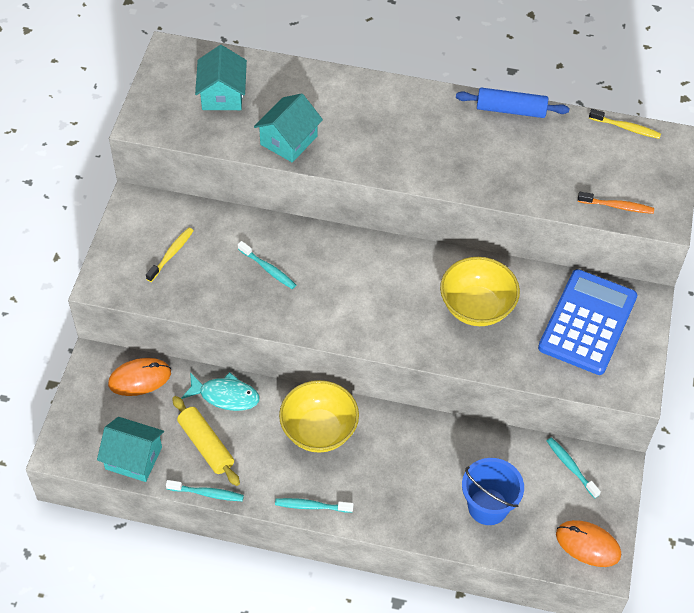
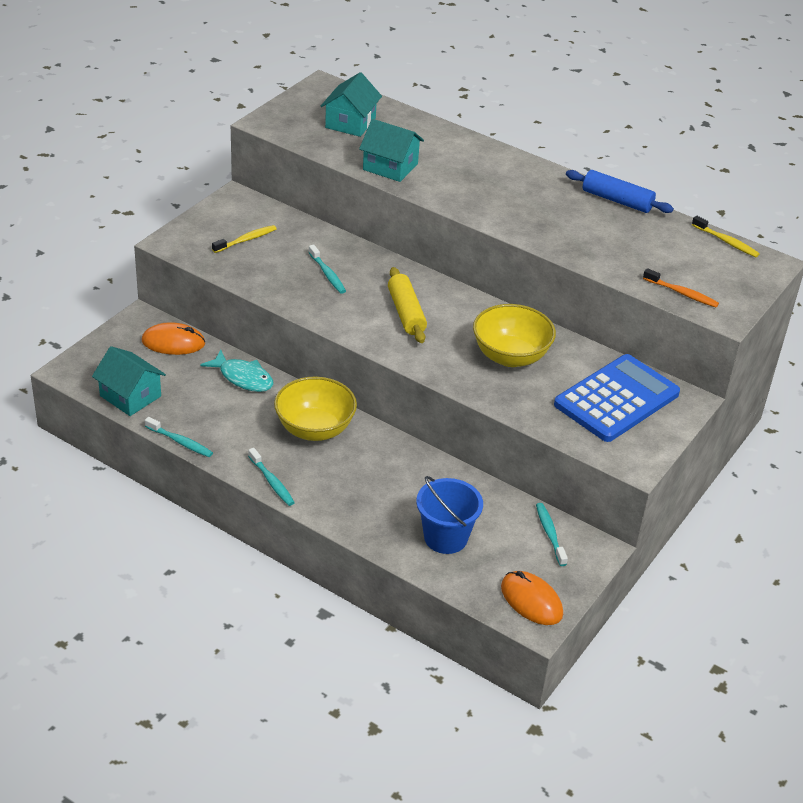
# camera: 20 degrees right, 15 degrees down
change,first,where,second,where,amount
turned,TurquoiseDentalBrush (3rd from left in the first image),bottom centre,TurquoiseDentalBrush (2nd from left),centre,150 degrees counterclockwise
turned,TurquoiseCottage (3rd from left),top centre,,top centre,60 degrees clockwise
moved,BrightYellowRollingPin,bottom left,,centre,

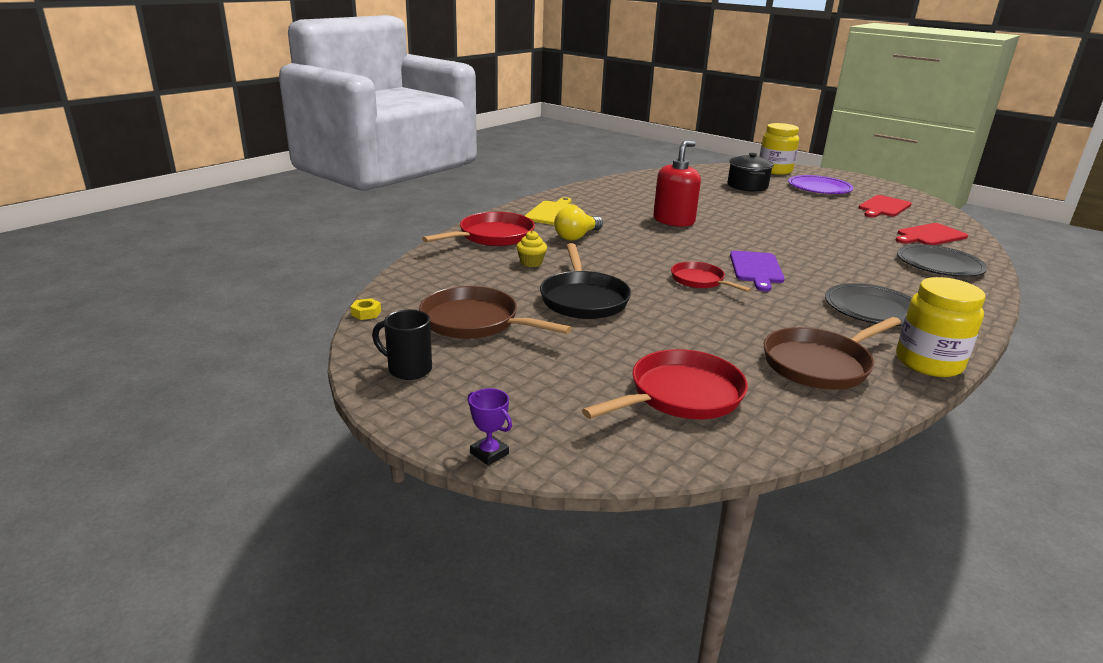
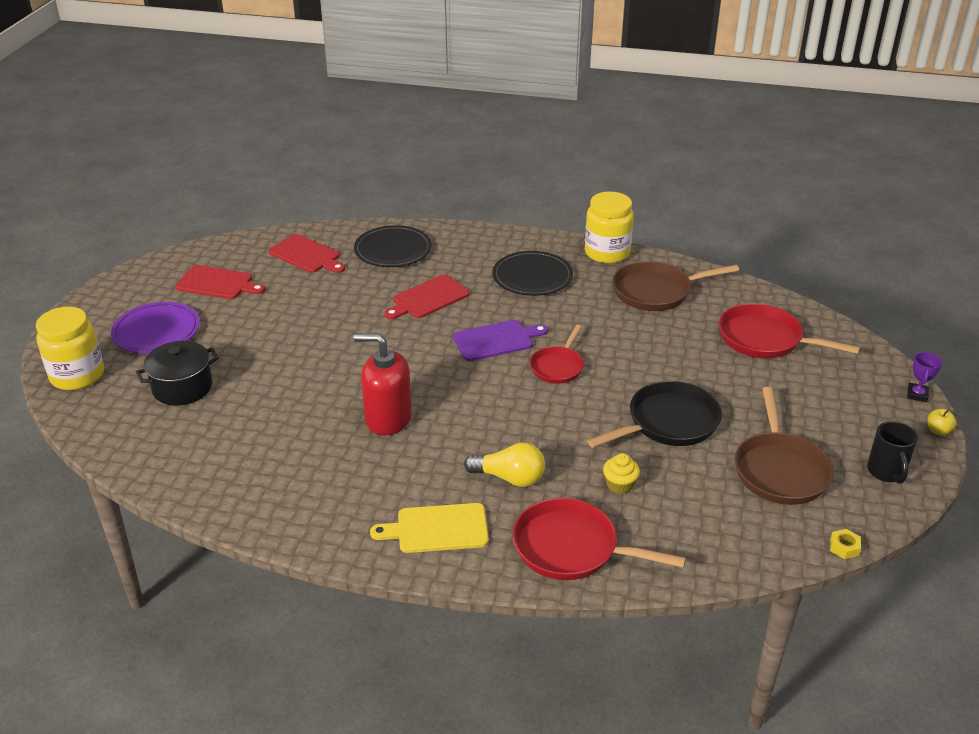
# camera: 115 degrees left, 10 degrees up
change,first,where,second,where,amount
added,,,RedBreadBoard (3rd from left),centre,
turned,RussetPan (2nd from left in the first image),middle right,RussetPan (1st from left),middle right,135 degrees clockwise
added,,,BrightYellowApple,middle right,

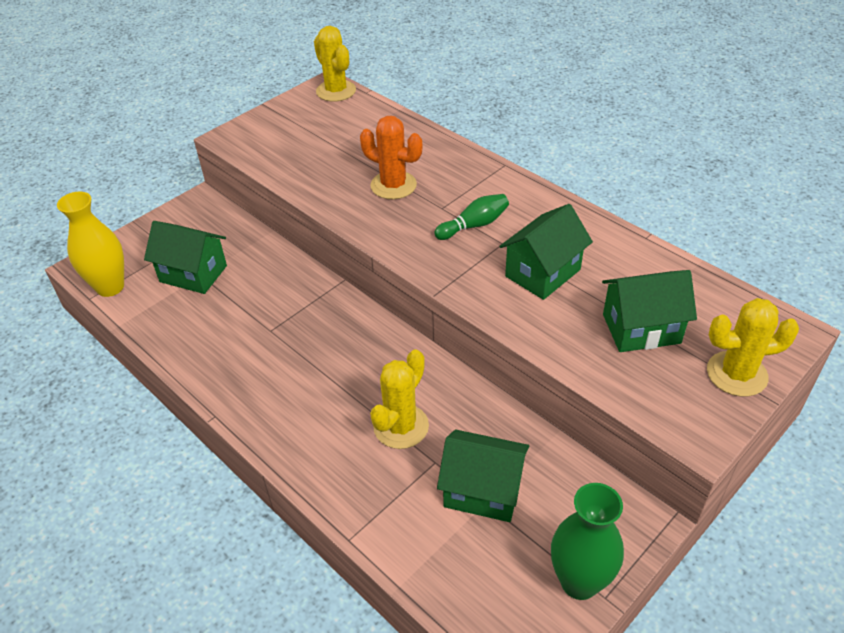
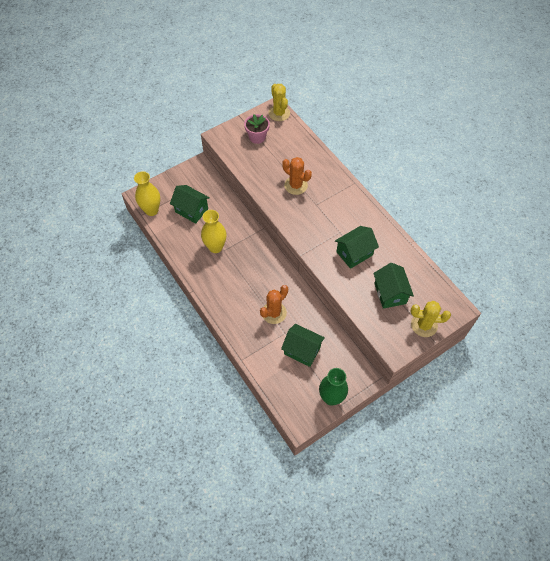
# camera: 10 degrees right, 15 degrees up
change,first,where,second,where,amount
added,,,BrightYellowVase (2nd from left),centre,
added,,,PinkFlowerPot,top centre,
recoloured,BrightYellowPricklyPlant (2nd from left),centre,BrightOrangePricklyPlant (1st from left),centre,
turned,LeafGreenCottage (4th from left),middle right,,middle right,75 degrees clockwise
removed,LeafGreenTenpin,centre,,,

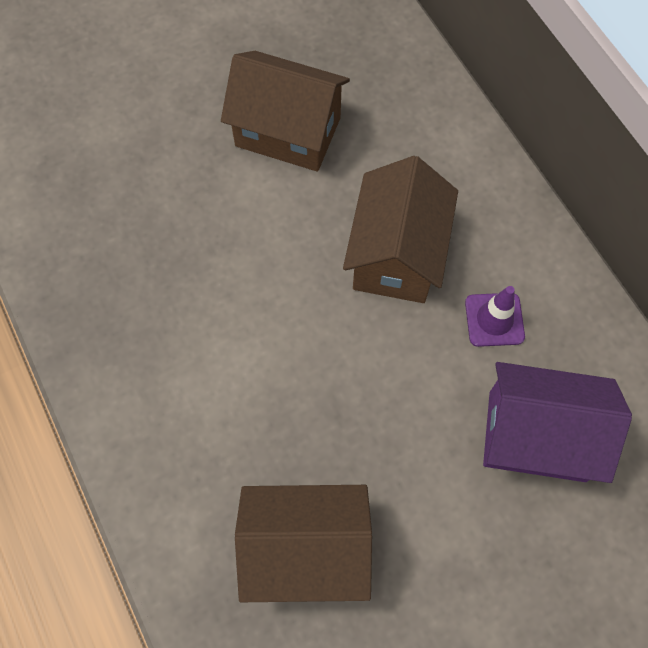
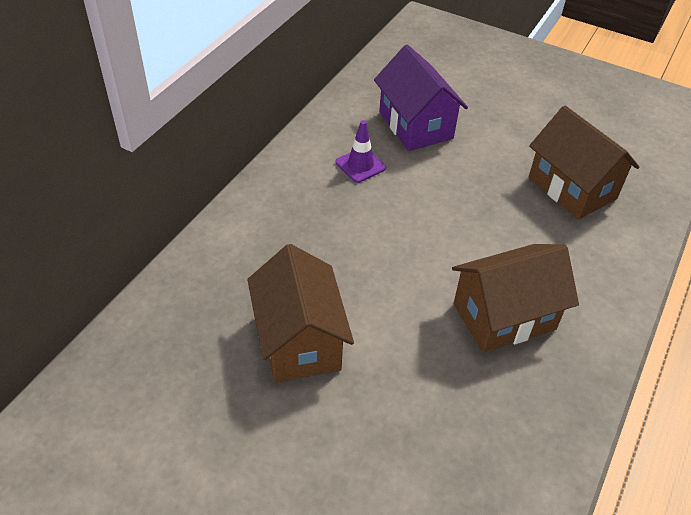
# camera: 125 degrees left, 20 degrees down
change,first,where,second,where,amount
moved,RussetCottage (3rd from left in the first image),centre,RussetCottage (2nd from left),middle right,

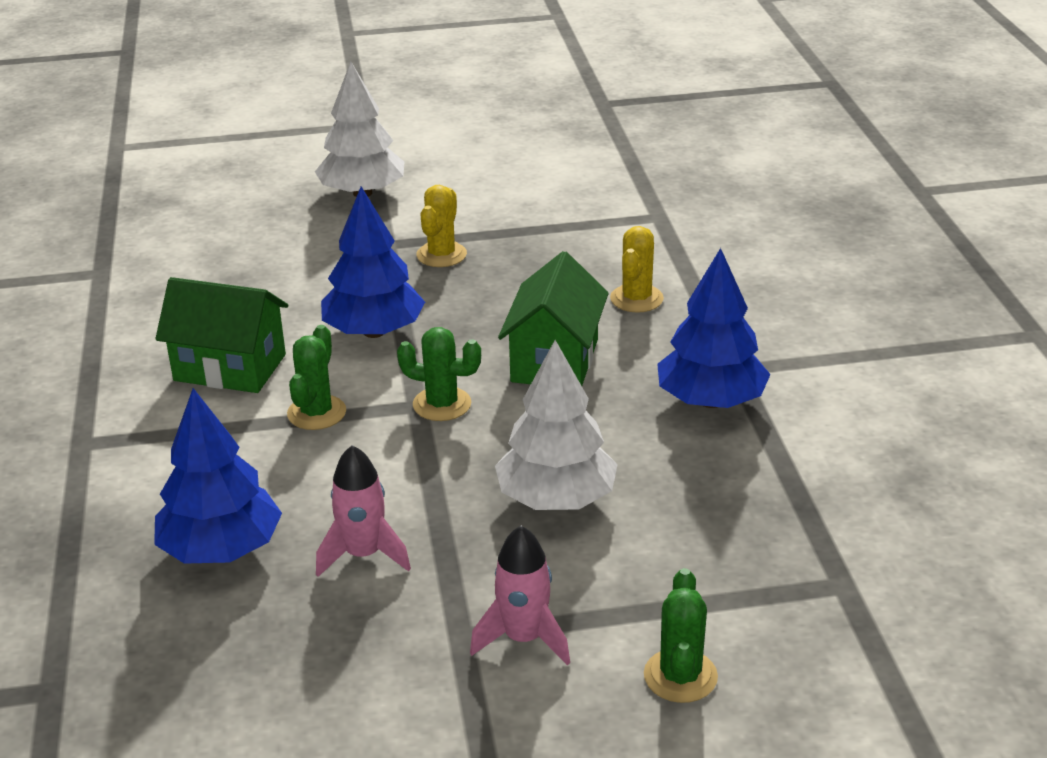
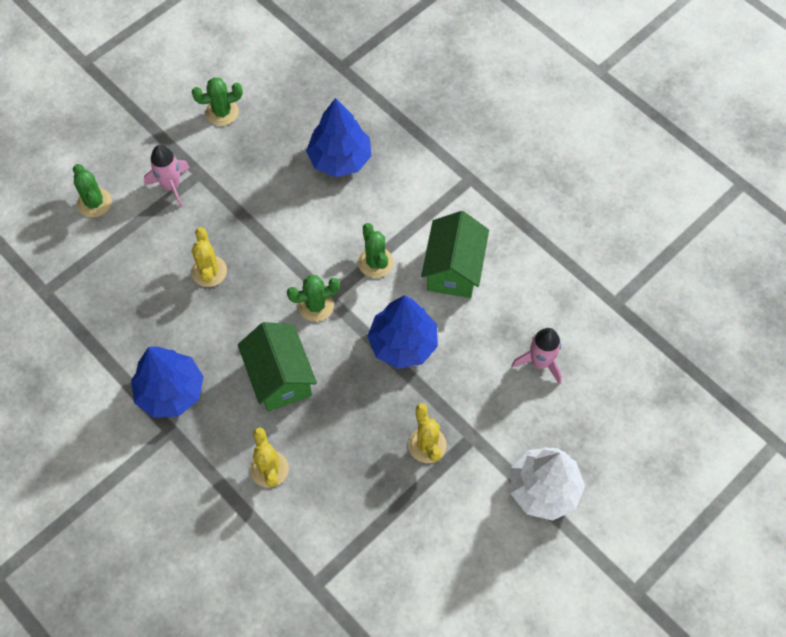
# camera: 145 degrees right, 30 degrees up
change,first,where,second,where,amount
replaced,WhiteFirTree (2nd from left),centre,BrightYellowPricklyPlant (1st from left),middle left,
added,,,LeafGreenPricklyPlant (2nd from left),top left,
turned,LeafGreenCottage (1st from left in the first image),middle left,LeafGreenCottage (2nd from left),centre,60 degrees counterclockwise
moved,PinkRocket (1st from left in the first image),bottom centre,PinkRocket (2nd from left),middle right,

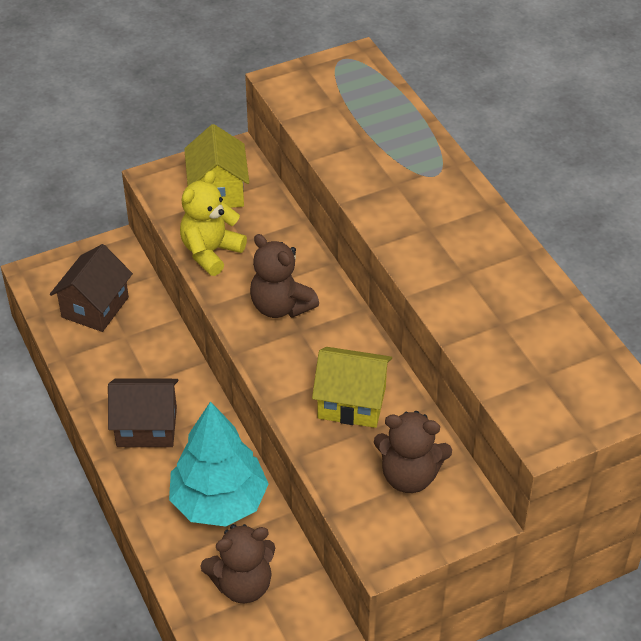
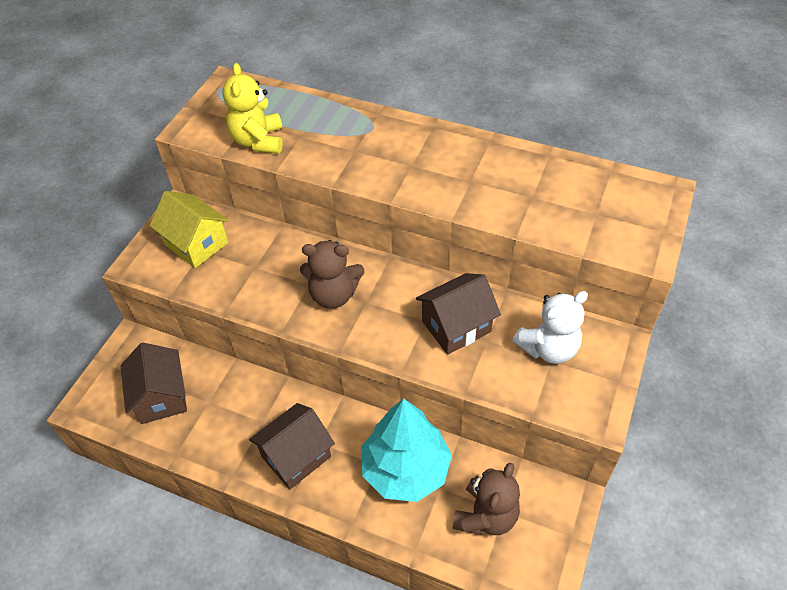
# camera: 40 degrees left, 5 degrees up
change,first,where,second,where,amount
moved,BrightYellowStuffedBear,middle left,,top left,
recoloured,BrightYellowCottage (2nd from left),centre,RussetCottage (3rd from left),centre,
recoloured,RussetStuffedBear (3rd from left),bottom centre,WhiteStuffedBear,middle right,

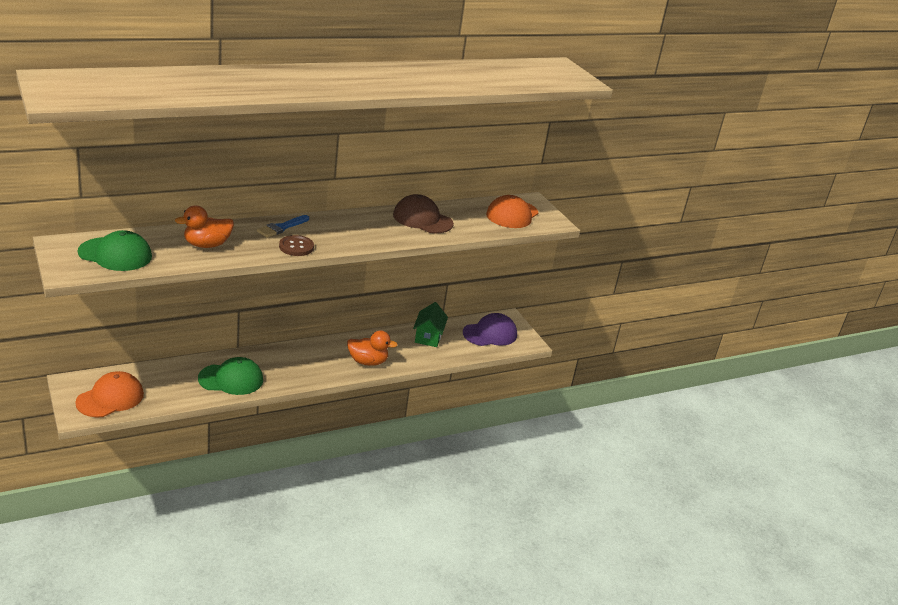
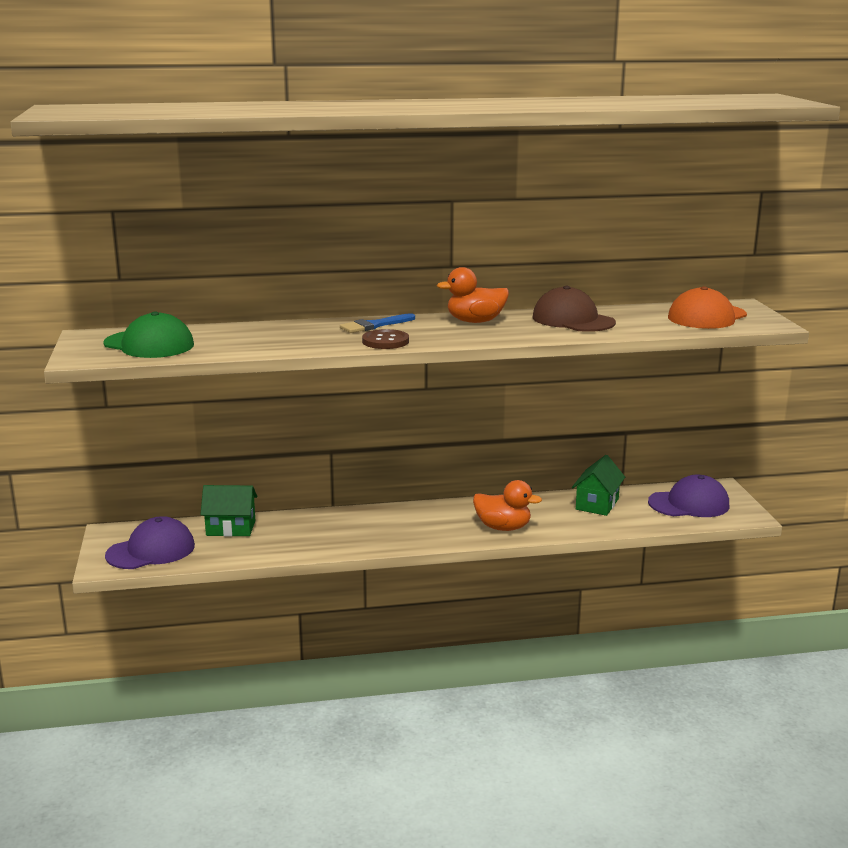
# camera: 20 degrees right, 10 degrees down
change,first,where,second,where,amount
recoloured,BrightOrangeCap (1st from left),middle left,VioletCap (1st from left),middle left,
added,,,LeafGreenCottage (1st from left),middle left,
moved,BrightOrangeToyDuck (1st from left),middle left,,centre,
removed,LeafGreenCap (2nd from left),middle left,,,

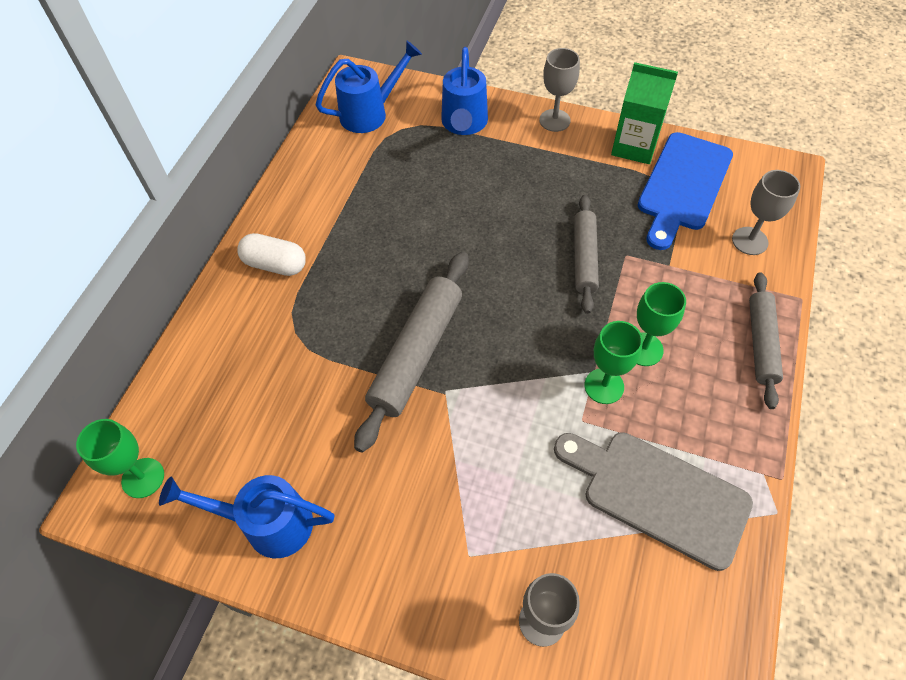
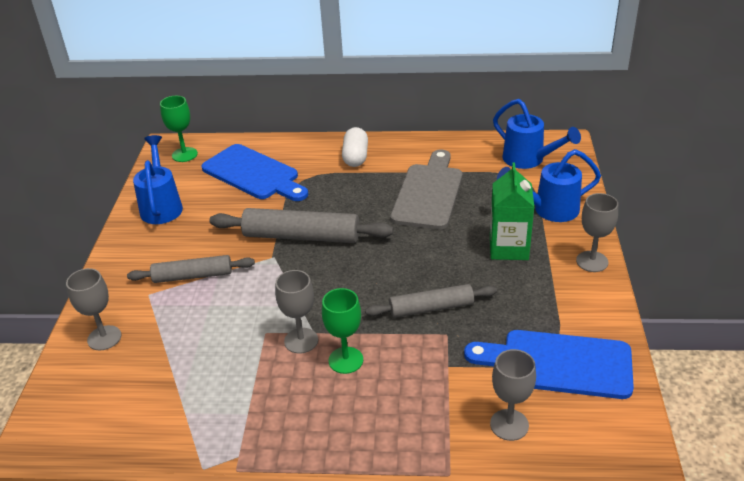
# camera: 75 degrees right, 20 degrees down
change,first,where,second,where,amount
moved,AshGreyRollingPin (3rd from left in the first image),middle right,AshGreyRollingPin (1st from left),middle left,
added,,,CobaltBreadBoard (1st from left),centre,
recoloured,LeafGreenWineGlass (2nd from left),middle right,AshGreyWineGlass (2nd from left),centre,
moved,AshGreyBreadBoard,bottom right,,centre,
moved,LeafGreenJuiceCarton,top right,,middle right,

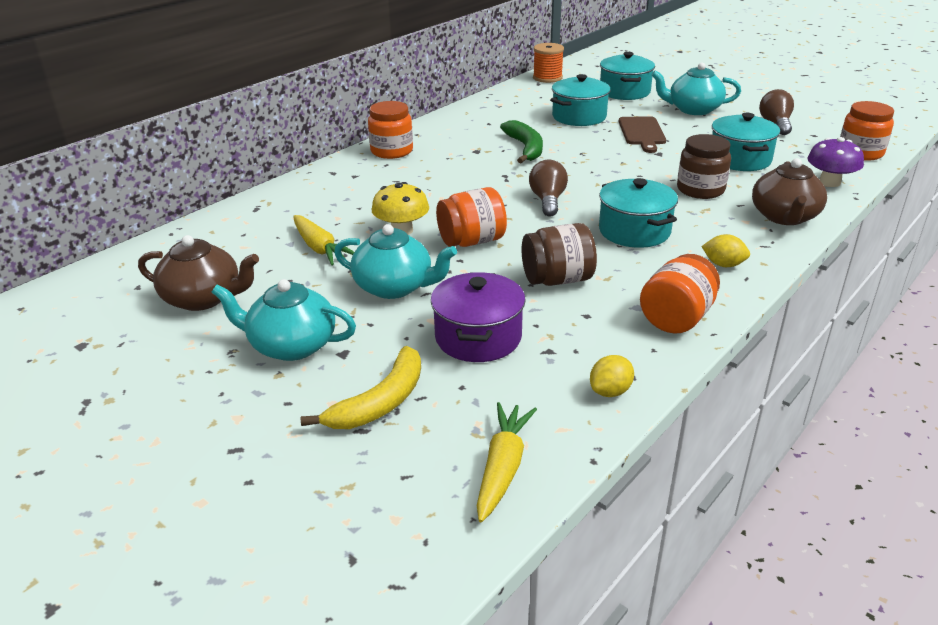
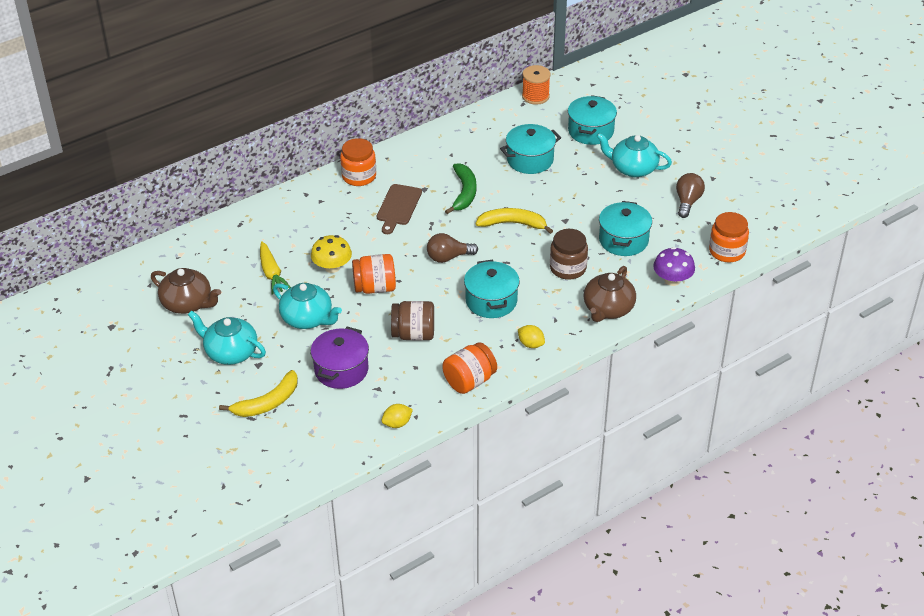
# camera: 15 degrees right, 10 degrees up
change,first,where,second,where,amount
moved,RussetBreadBoard,top right,,centre,
turned,RussetLightbulb (1st from left),top centre,,centre,120 degrees counterclockwise
added,,,BrightYellowBanana (2nd from left),centre,
removed,BrightYellowToyCarrot (2nd from left),bottom centre,,,

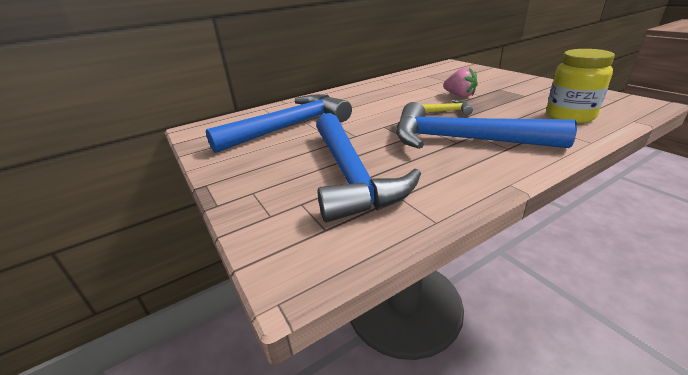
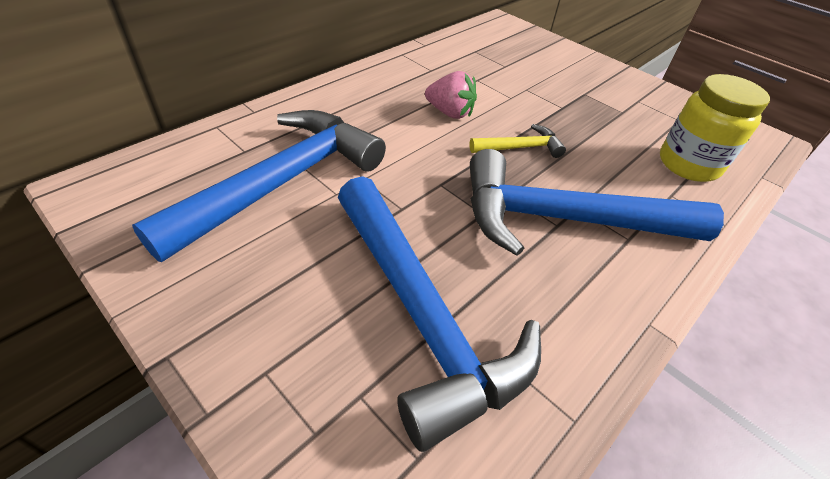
# camera: 20 degrees left, 15 degrees up
change,first,where,second,where,amount
moved,PinkBerry,top right,,top centre,

